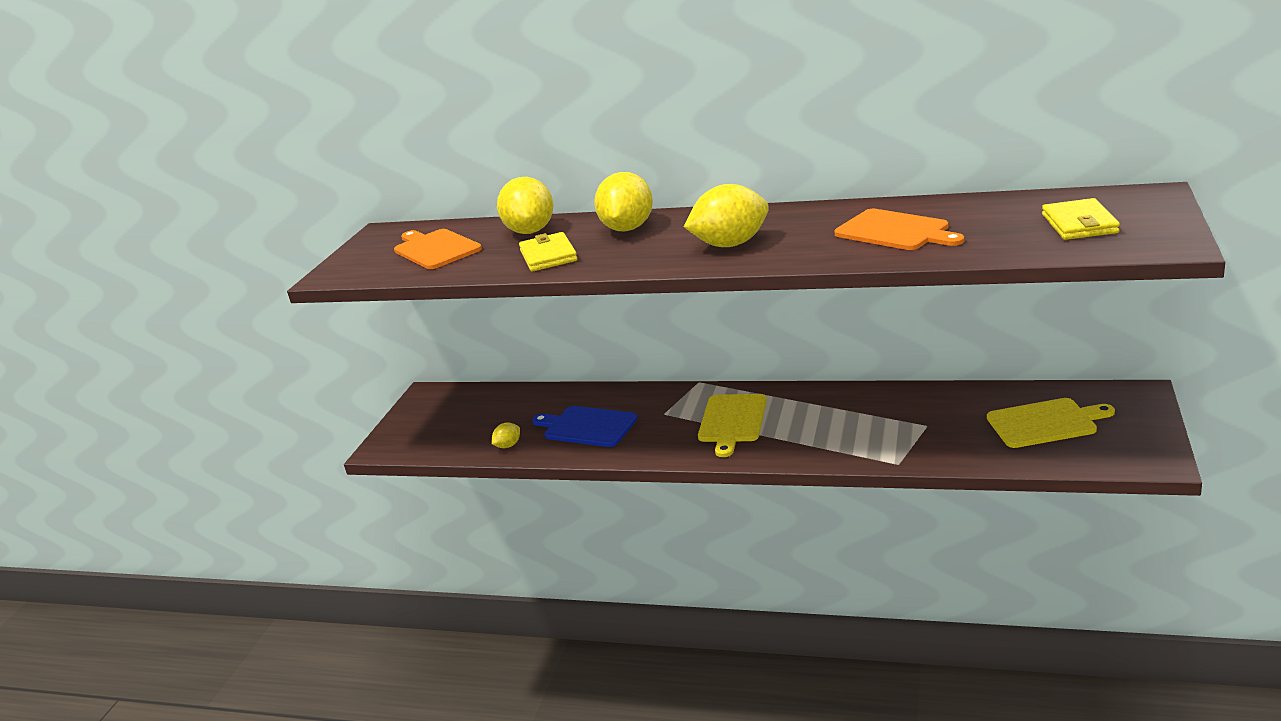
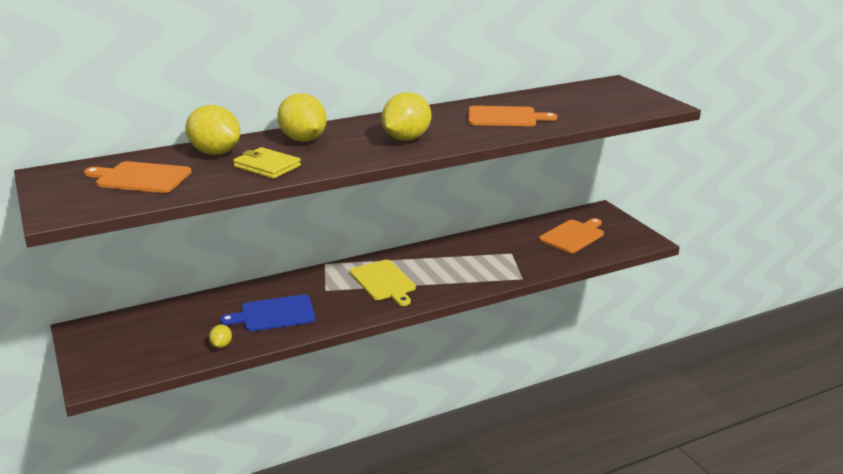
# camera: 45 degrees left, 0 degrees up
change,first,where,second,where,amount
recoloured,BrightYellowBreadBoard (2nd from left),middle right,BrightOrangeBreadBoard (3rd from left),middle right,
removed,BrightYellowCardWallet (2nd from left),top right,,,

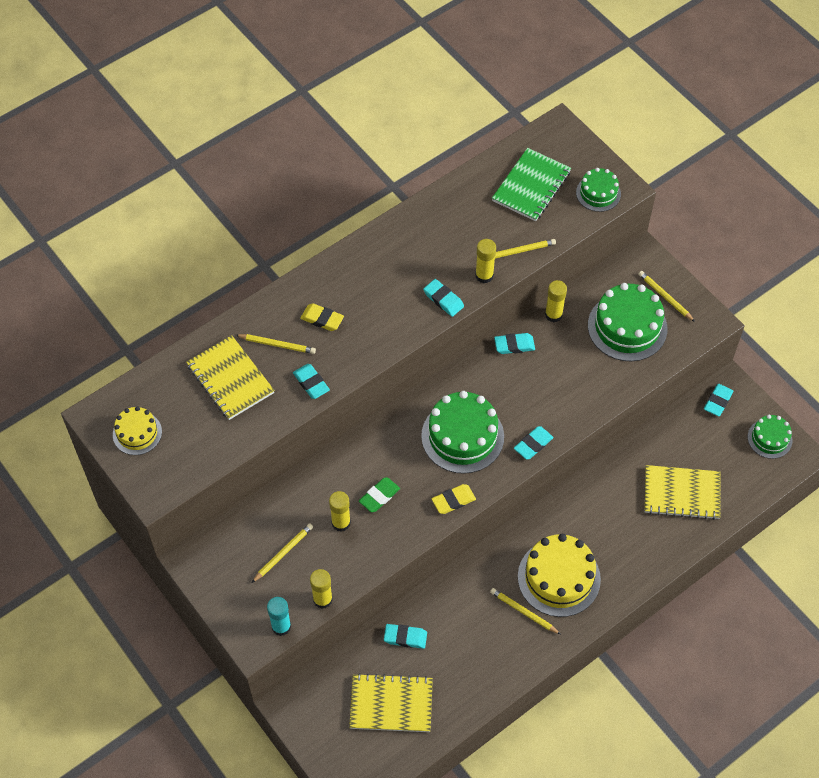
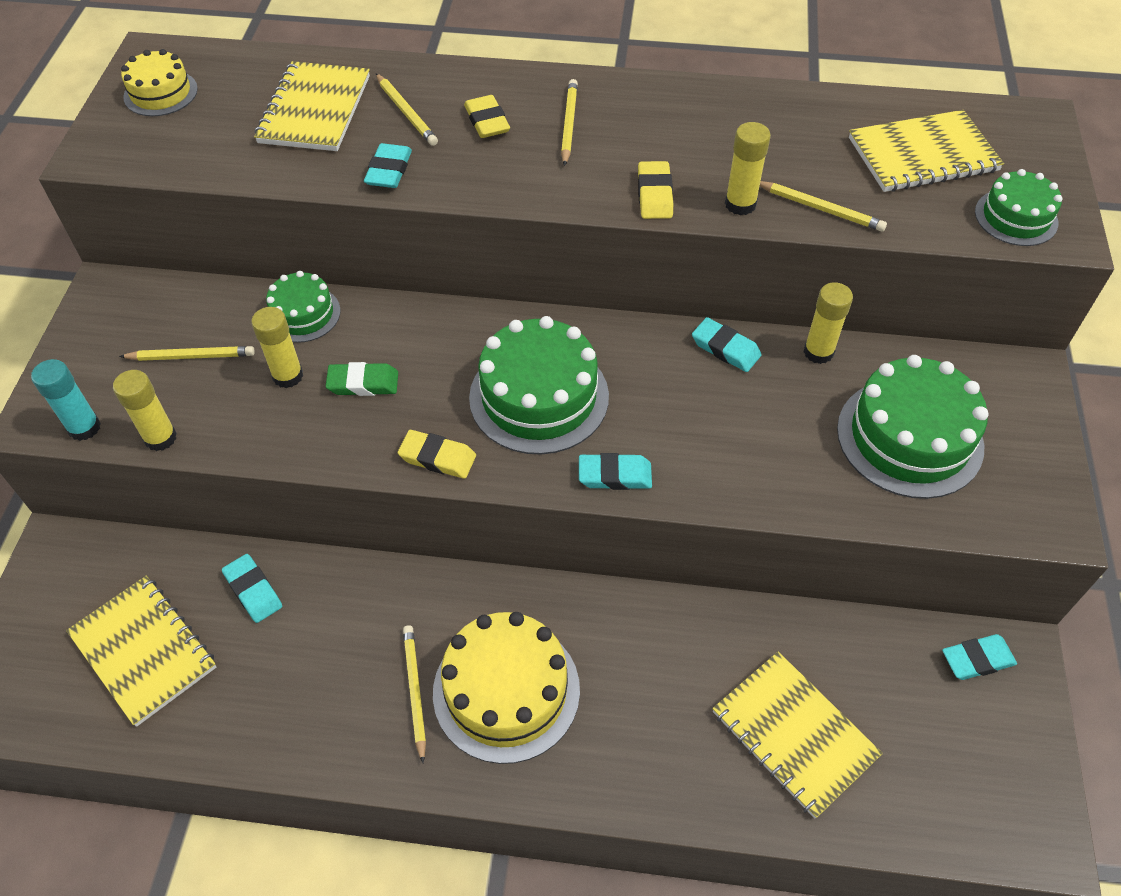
# camera: 45 degrees right, 5 degrees down
change,first,where,second,where,amount
moved,LeafGreenGateau (4th from left in the first image),middle right,LeafGreenGateau (1st from left),middle left,
moved,BrightYellowLeadPencil (5th from left in the first image),middle right,BrightYellowLeadPencil (4th from left),top centre,
recoloured,TurquoisePencilEraser (3rd from left),centre,BrightYellowPencilEraser (3rd from left),top centre,
recoloured,LeafGreenNotepad,top centre,BrightYellowNotepad (4th from left),top right,

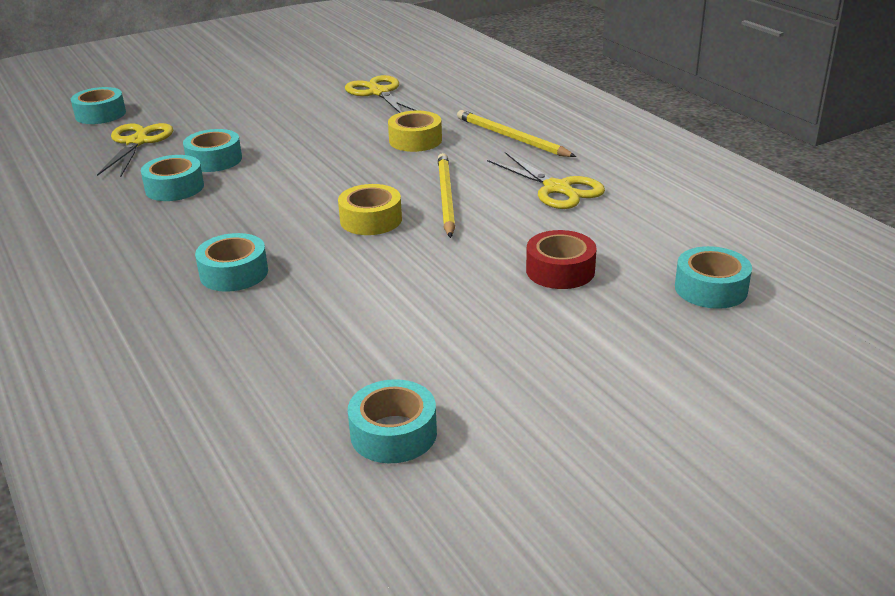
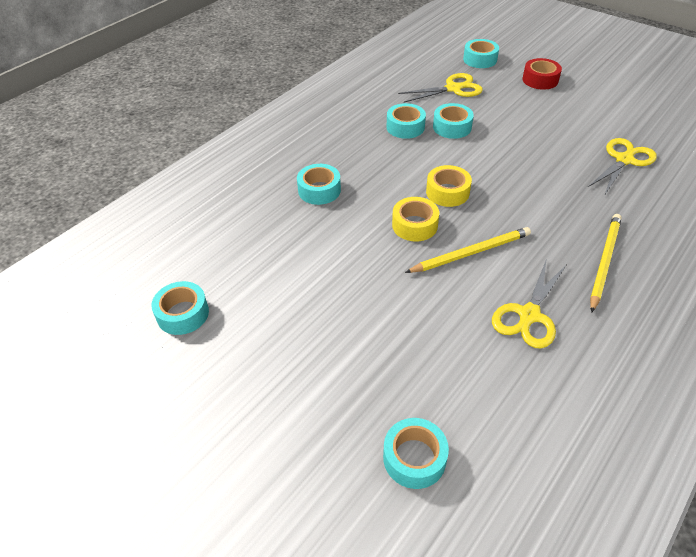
# camera: 70 degrees right, 15 degrees up
change,first,where,second,where,amount
moved,BrightYellowTape (2nd from left),top centre,,centre,
moved,RedTape,centre,,top right,

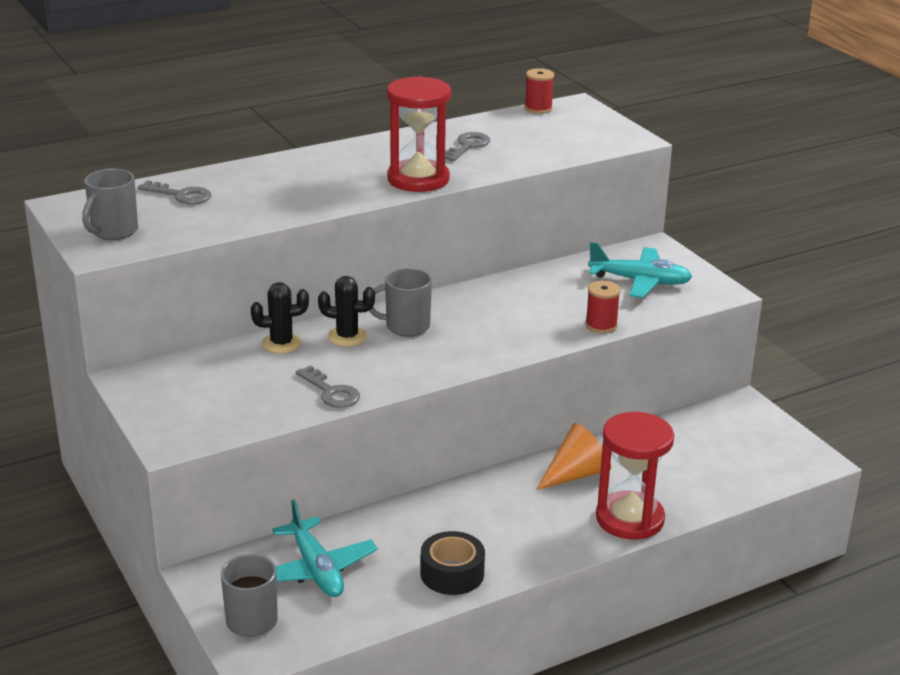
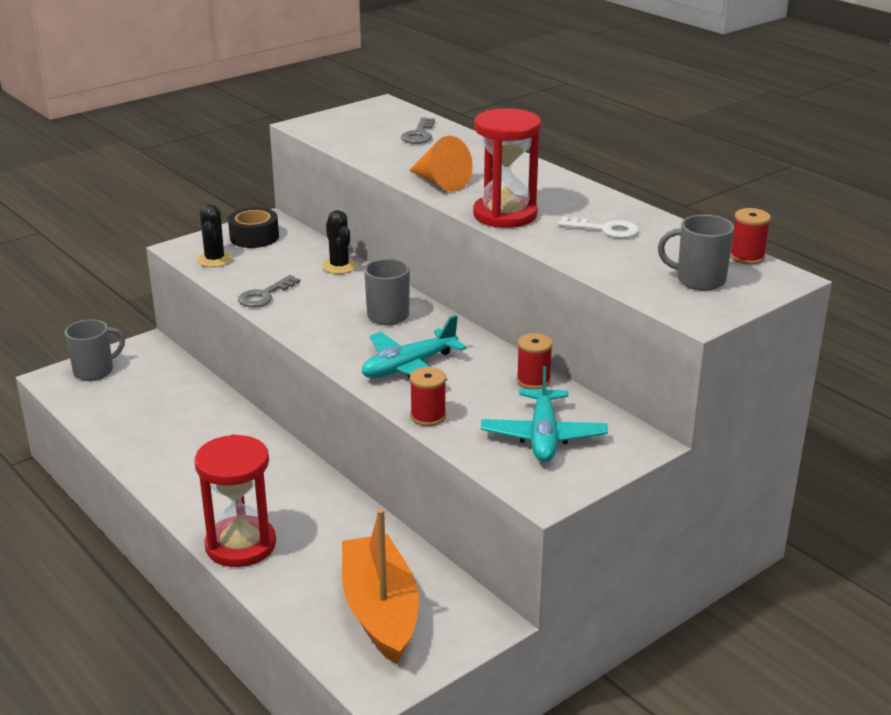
# camera: 80 degrees right, 0 degrees up
change,first,where,second,where,amount
moved,EbonyPricklyPlant (2nd from left in the first image),centre,EbonyPricklyPlant (1st from left),top left,
moved,EbonyTape,bottom centre,,top left,
added,,,BrightOrangeBoat,bottom centre,
moved,TurquoiseToyPlane (1st from left),bottom centre,,centre,
moved,BrightOrangeCone,bottom centre,,top centre,
added,,,RedSpool (2nd from left),centre,
recoloured,AshGreyKey (3rd from left),top centre,WhiteKey,top right,
moved,AshGreyCoffeeMug (1st from left in the first image),top left,AshGreyCoffeeMug (3rd from left),middle right,

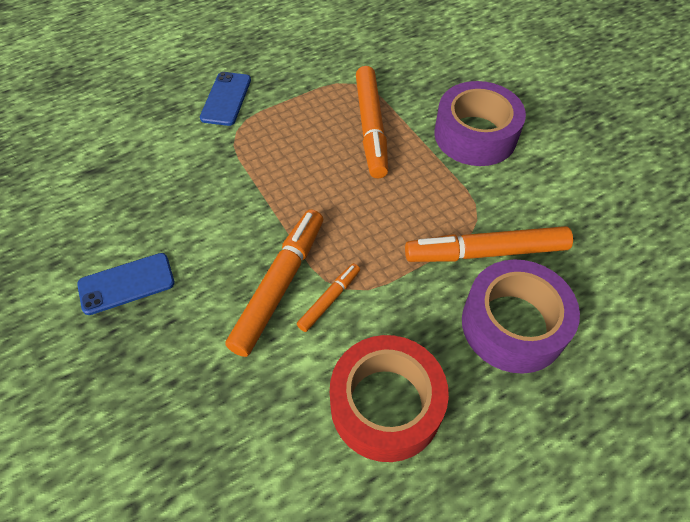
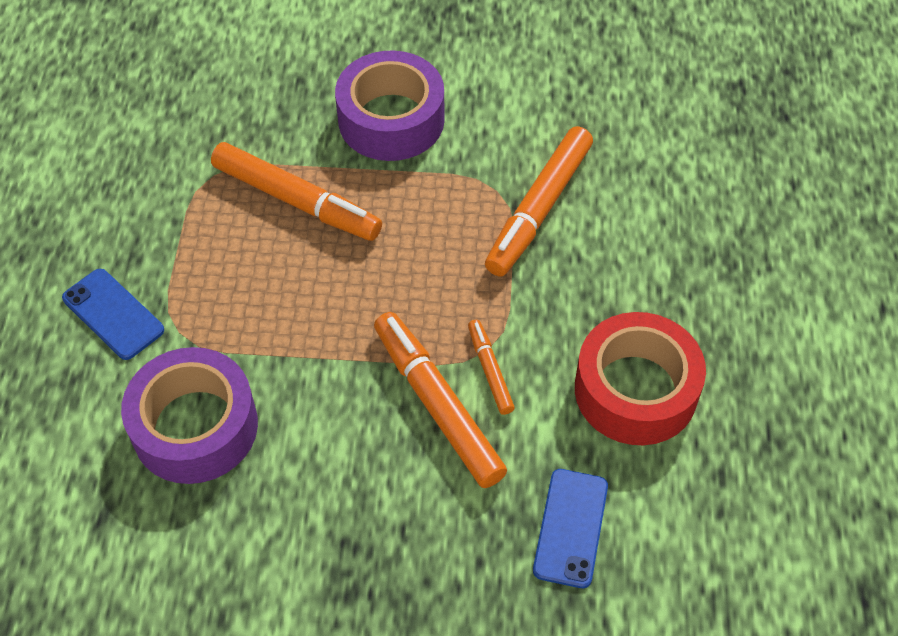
# camera: 55 degrees left, 0 degrees up
change,first,where,second,where,amount
moved,VioletTape (2nd from left in the first image),middle right,VioletTape (1st from left),middle left,
moved,CobaltSmartphone (1st from left in the first image),middle left,CobaltSmartphone (2nd from left),bottom centre,

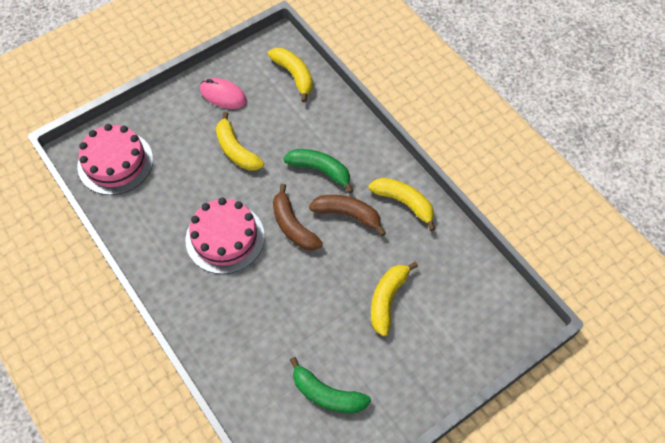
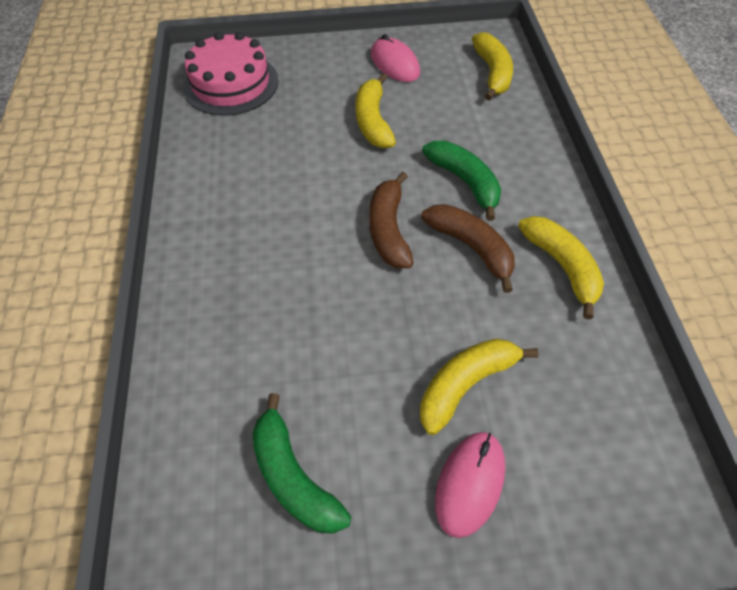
# camera: 30 degrees right, 5 degrees down
change,first,where,second,where,amount
added,,,PinkMouse (2nd from left),bottom centre,
removed,PinkGateau (2nd from left),centre,,,

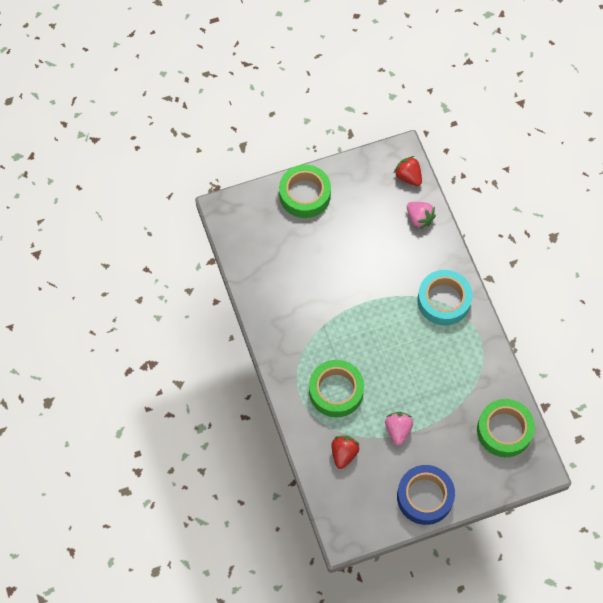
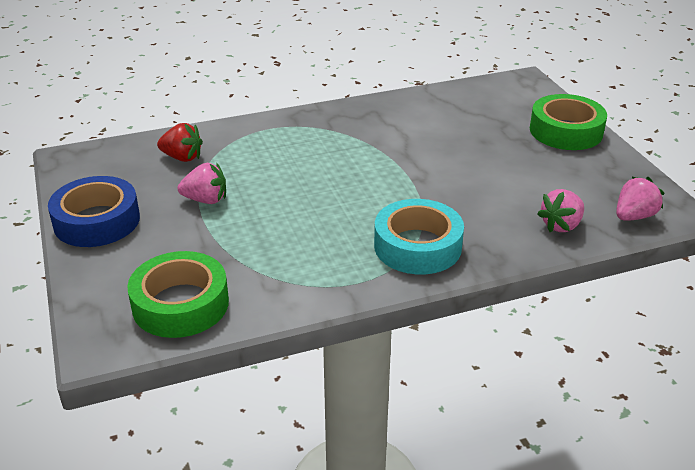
# camera: 90 degrees right, 30 degrees down
change,first,where,second,where,amount
recoloured,RedBerry (2nd from left),top right,PinkBerry (3rd from left),middle right,
removed,LeafGreenTape (2nd from left),centre,,,

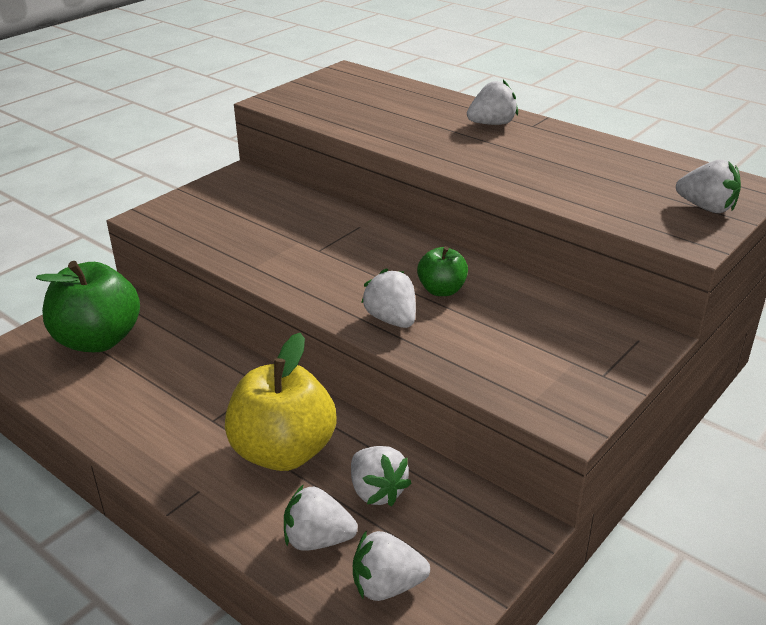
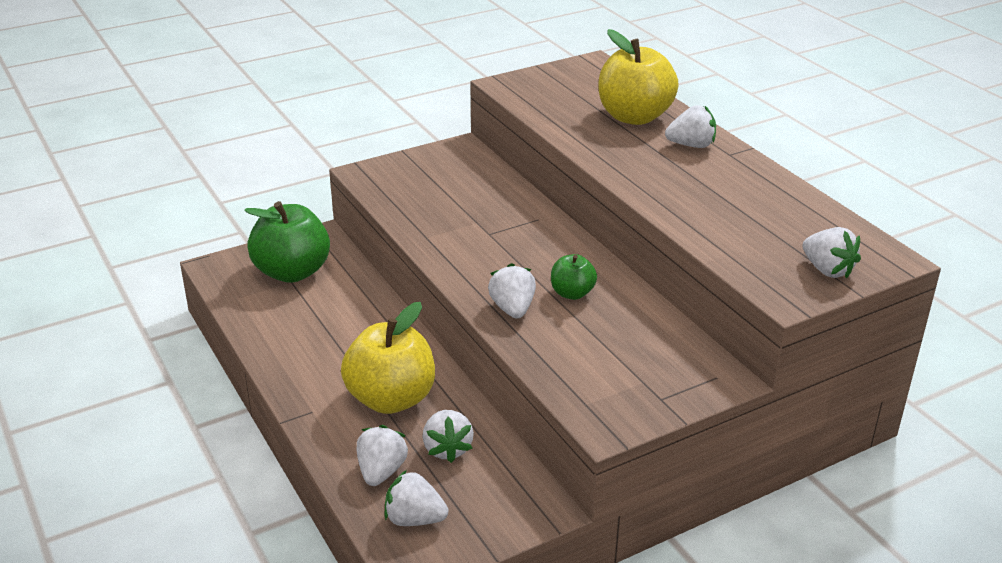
# camera: 20 degrees right, 0 degrees up
change,first,where,second,where,amount
turned,WhiteBerry (1st from left),bottom centre,,bottom centre,75 degrees clockwise
added,,,BrightYellowApple (2nd from left),top centre,

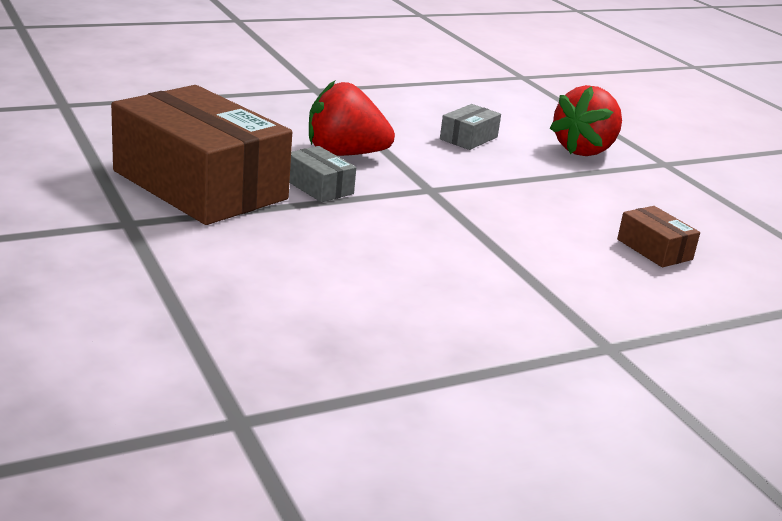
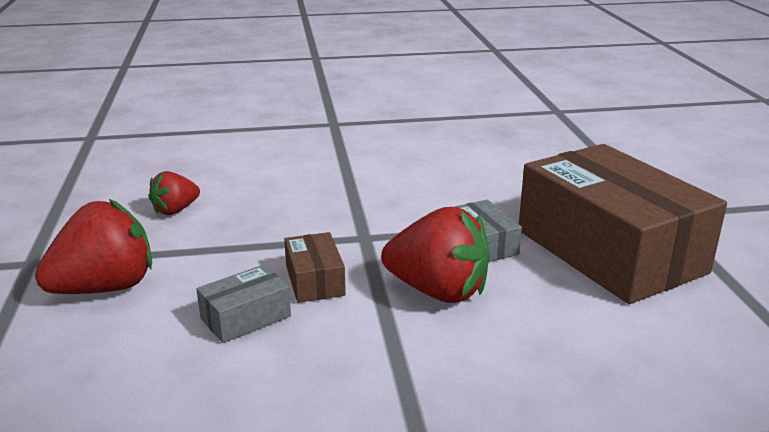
# camera: 160 degrees left, 0 degrees up
change,first,where,second,where,amount
added,,,RedBerry (2nd from left),middle left,
moved,RussetBox (2nd from left in the first image),middle right,RussetBox (1st from left),centre,

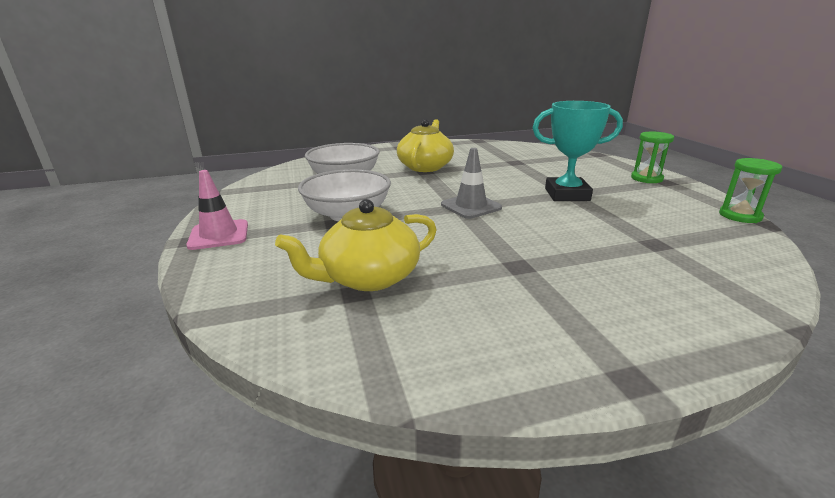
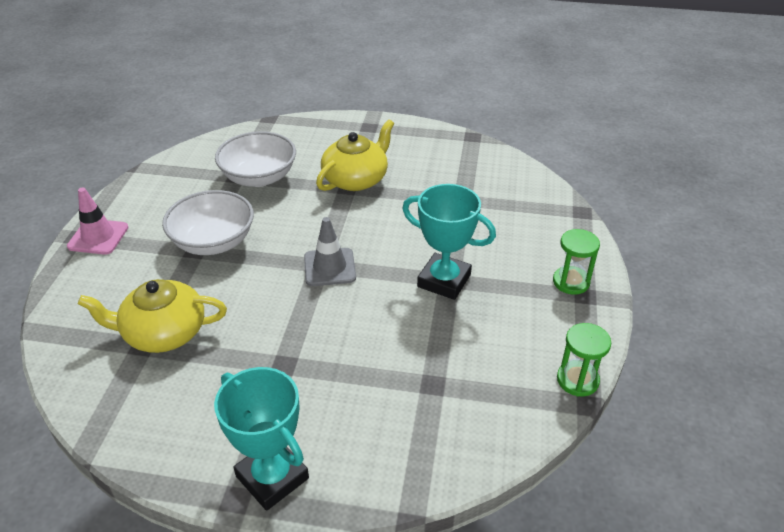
# camera: 25 degrees right, 15 degrees up
change,first,where,second,where,amount
added,,,TurquoiseTrophy (1st from left),bottom left,

